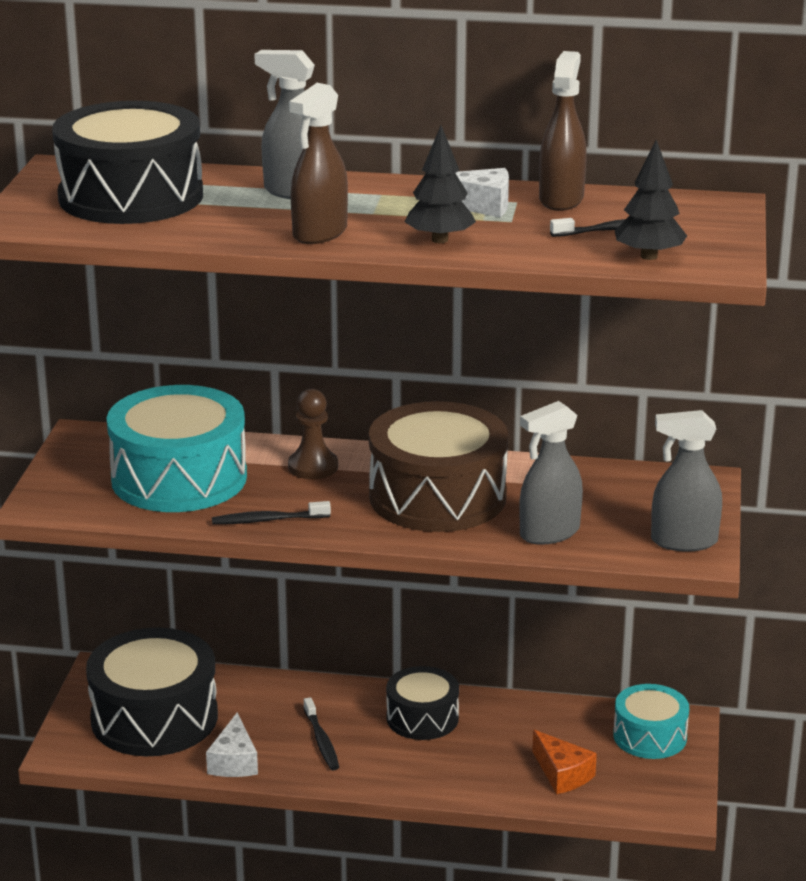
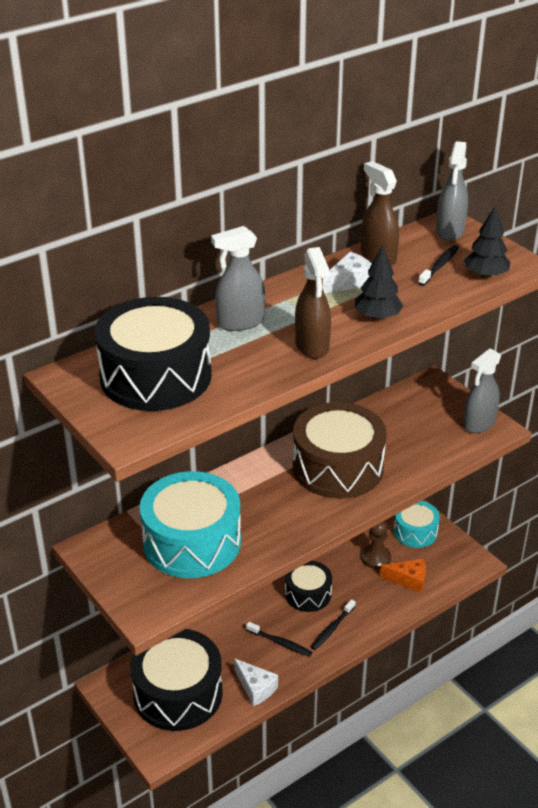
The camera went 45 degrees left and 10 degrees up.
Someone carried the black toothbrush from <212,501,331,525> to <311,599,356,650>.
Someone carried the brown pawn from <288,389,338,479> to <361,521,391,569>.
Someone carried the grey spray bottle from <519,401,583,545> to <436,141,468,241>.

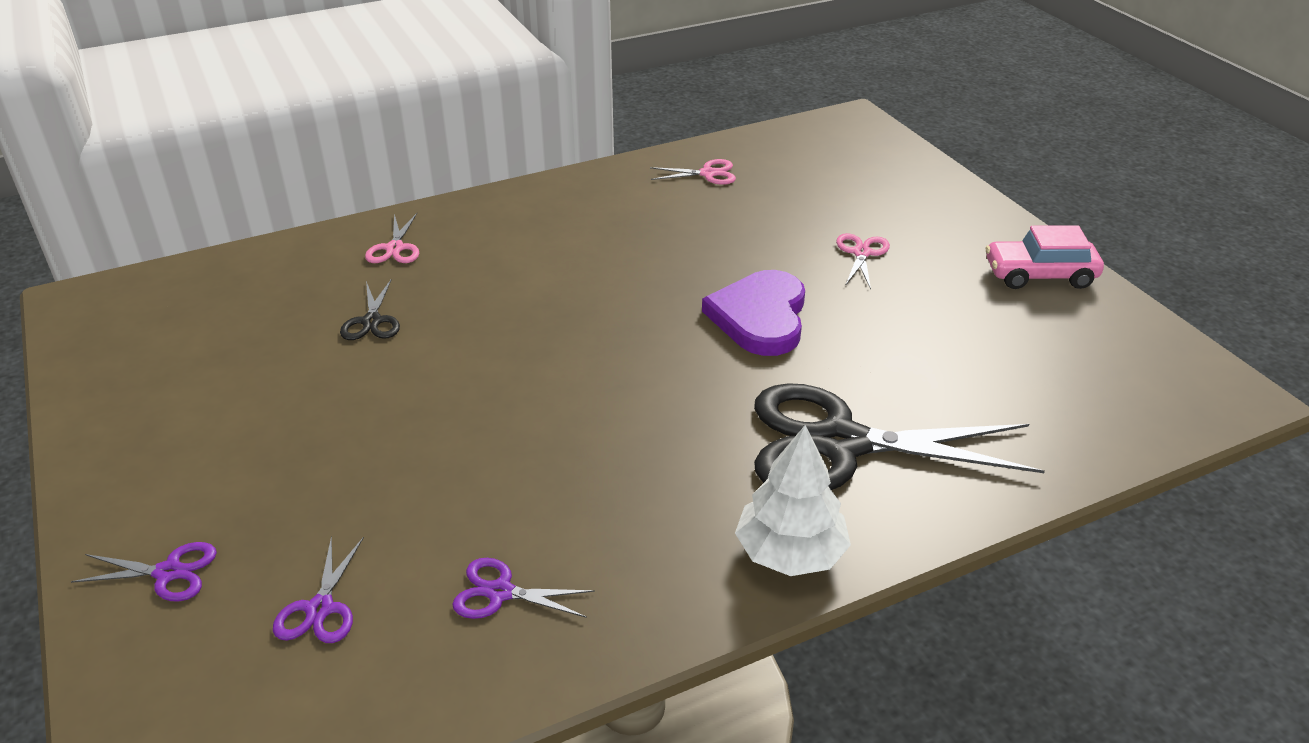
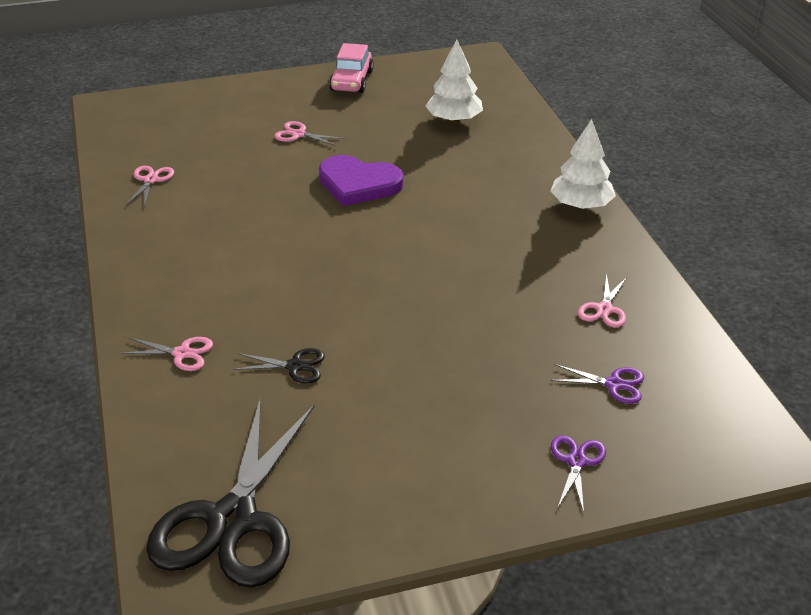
The camera went 80 degrees left and 0 degrees up.
Someone carried the black scissors from <754,383,1045,490> to <146,397,315,588>.
Someone put down the white tree at <426,39,483,123>.
Someone repainted the purple scissors at <452,558,595,619>, which became the pink scissors at <578,274,627,327>.

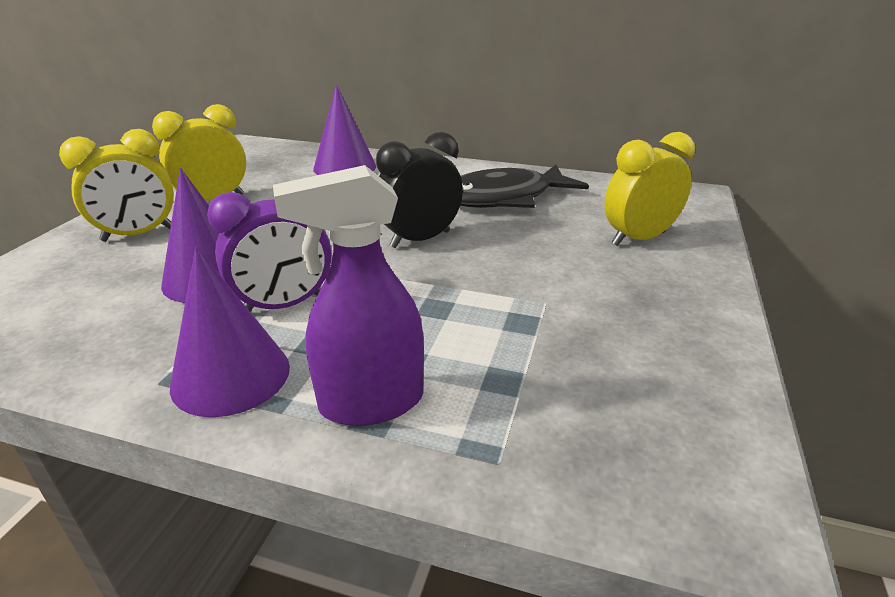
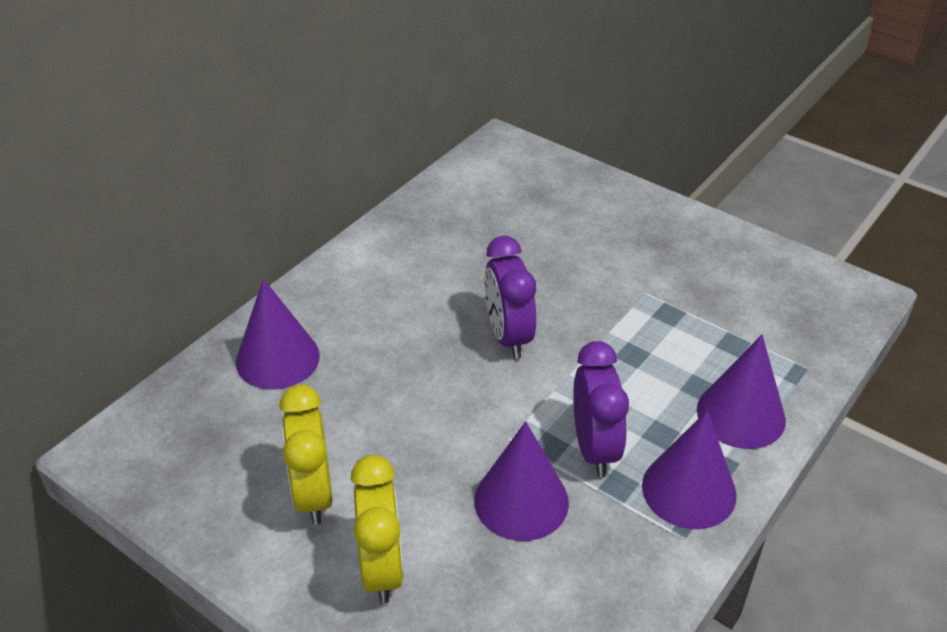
The camera went 70 degrees left and 10 degrees up.
Someone repainted the black clock at <376,132,463,248>, which became the purple clock at <484,236,536,359>.
Someone swapped the purple spray bottle at <273,165,424,426> for the purple cone at <697,335,786,449>.
Someone took away the black fish at <460,165,589,208>.
Someone took away the yellow clock at <604,132,695,246>.

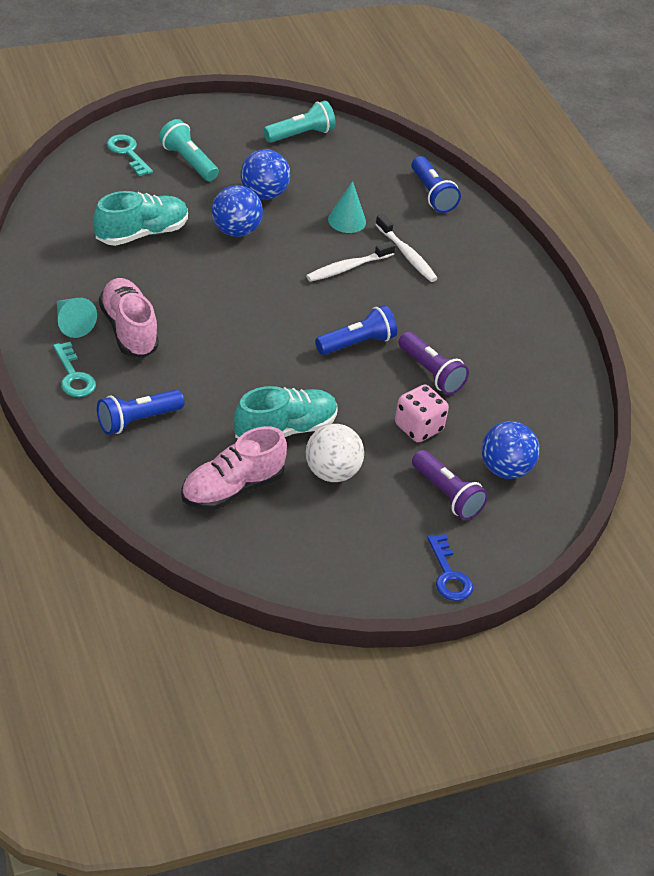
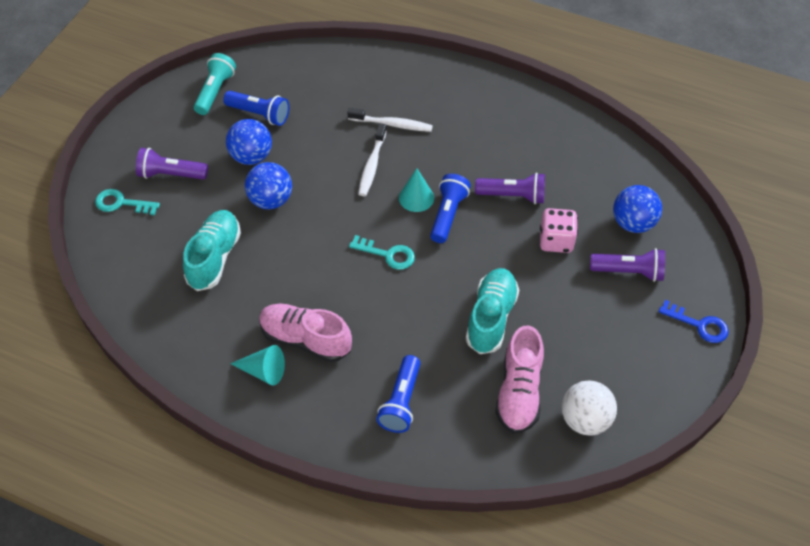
The camera went 40 degrees left and 10 degrees up.
Someone repainted the turquoise flashlight at <159,119,219,181>, which became the purple flashlight at <136,148,208,180>.
Someone carried the blue flashlight from <412,156,461,213> to <223,91,289,126>.
Someone carried the turquoise key from <53,342,96,397> to <349,235,415,270>.
Someone carried the turquoise cone from <328,181,366,233> to <399,168,434,212>.
Someone carried the white ball from <306,424,364,482> to <562,381,617,436>.

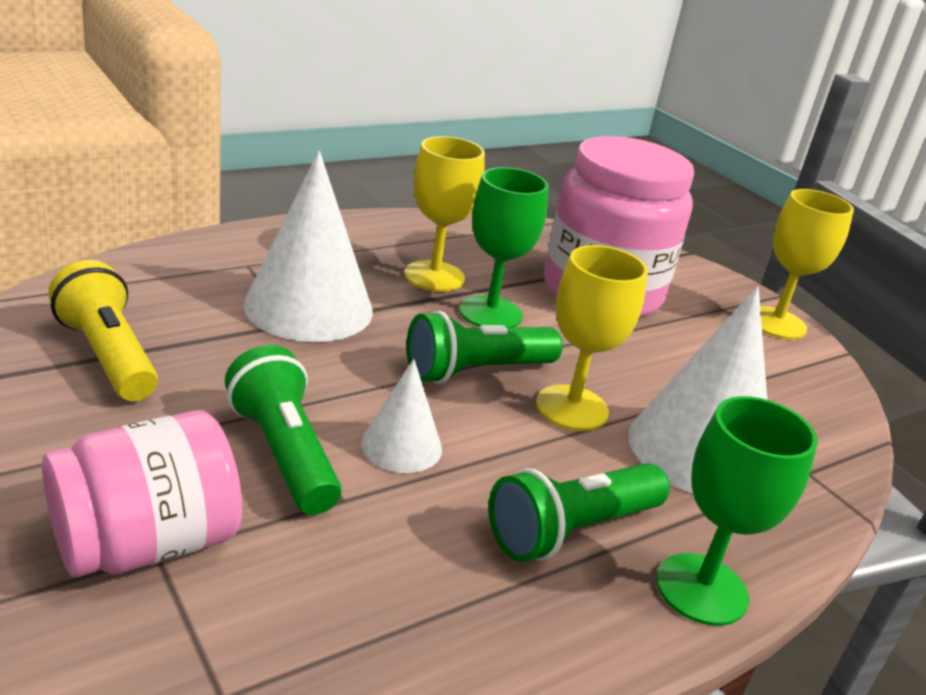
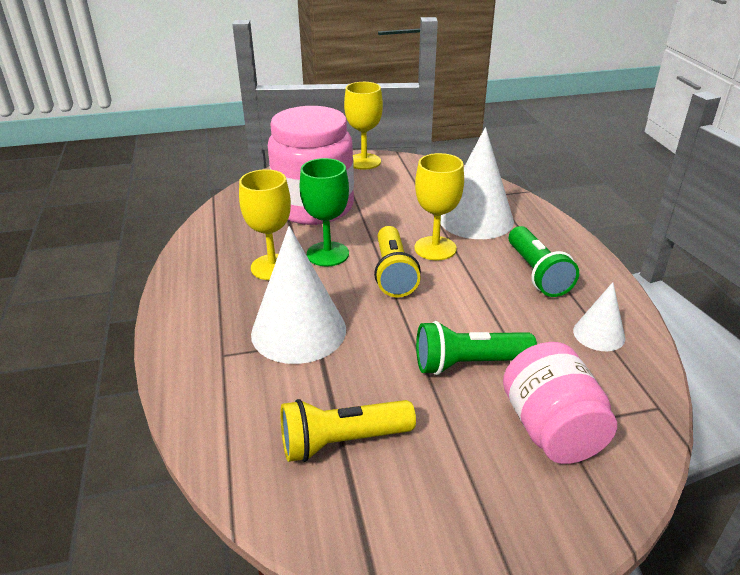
The camera went 65 degrees left and 5 degrees up.
Someone repainted the green flashlight at <407,311,563,384>, which became the yellow flashlight at <374,226,421,297>.
Someone carried the white cone from <361,359,442,473> to <573,282,625,351>.
Someone took away the green goblet at <656,396,818,626>.

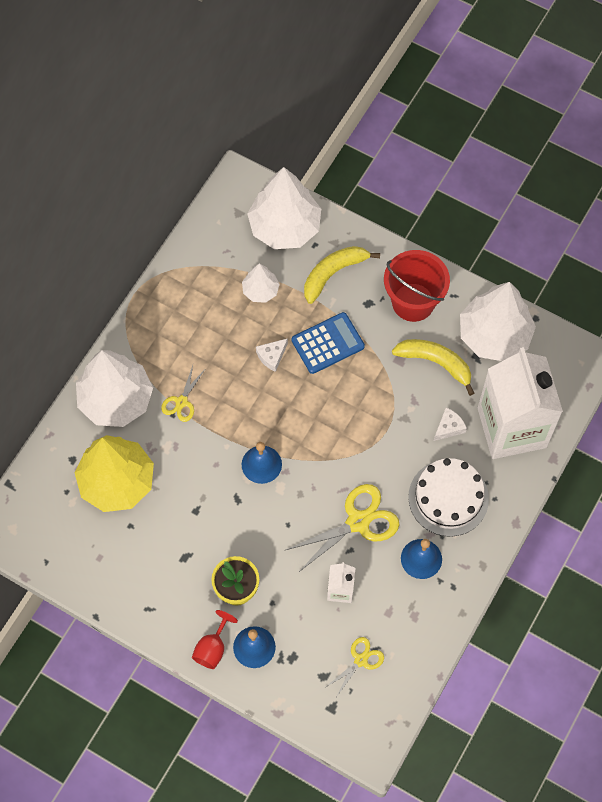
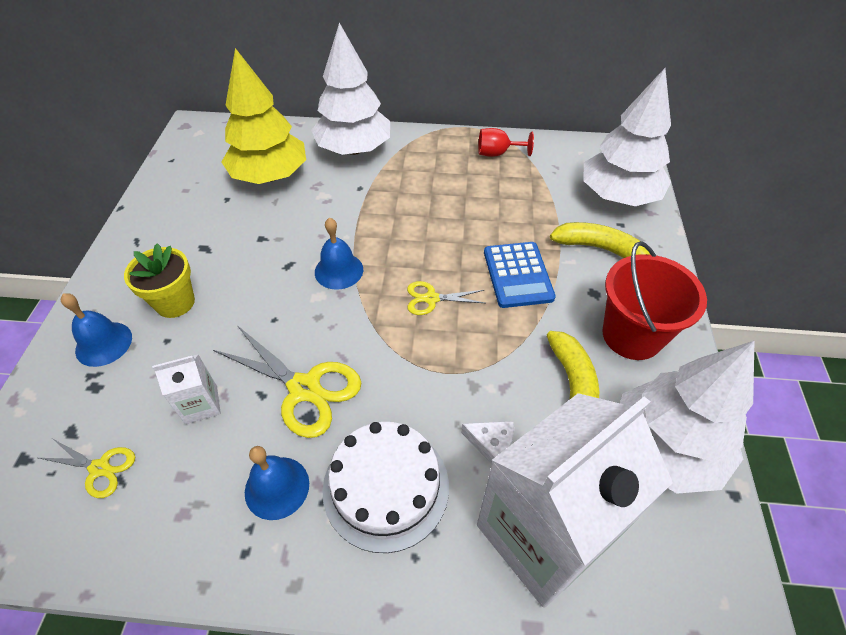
The camera went 65 degrees right and 15 degrees down.
Someone carried the yellow scissors from <161,365,206,422> to <407,281,485,315>.
Someone carried the red goblet from <192,610,238,669> to <478,128,534,157>.
Someone rotated the blue calculator at <292,312,365,374> by 45 degrees clockwise.
Someone took away the white tree at <242,263,280,303>.
Someone took away the white cheese at <256,338,288,372>.

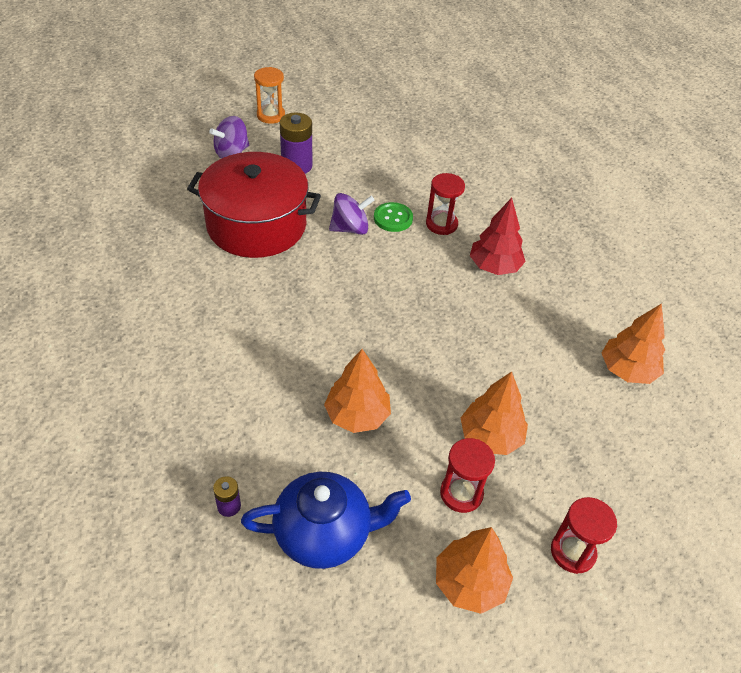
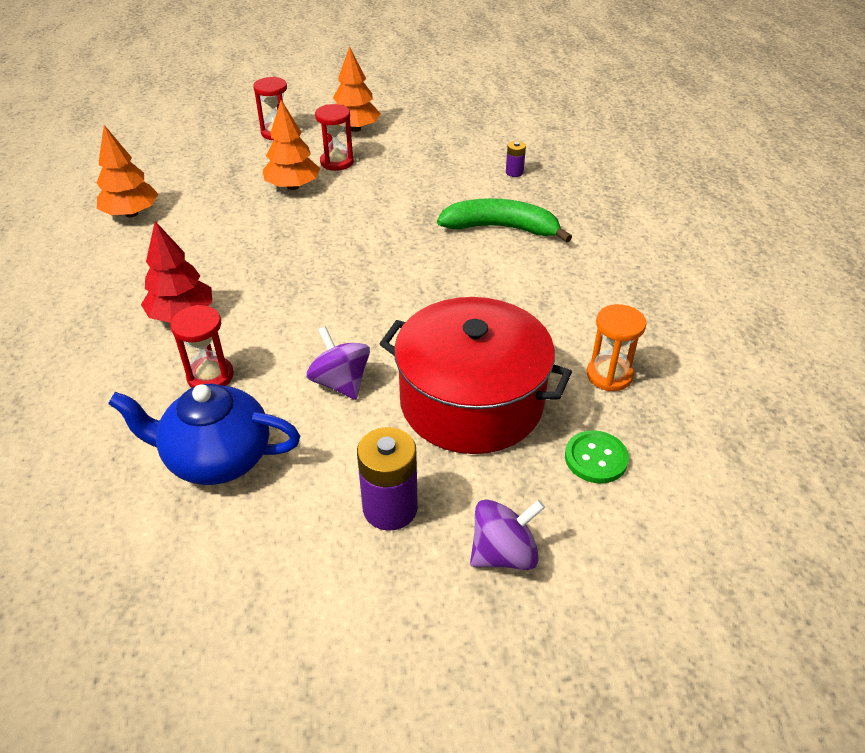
The camera went 165 degrees left and 5 degrees down.
Someone carried the blue teapot from <241,472,411,569> to <108,384,300,485>.
Someone rotated the purple spinning top at <329,193,374,235> by 60 degrees clockwise.
Someone put down the green banana at <437,198,572,242>.
Someone carried the green button from <374,202,413,232> to <565,430,629,483>.
Someone carried the orange hourglass from <254,67,285,124> to <587,304,646,391>.
Someone took away the orange tree at <324,349,391,433>.

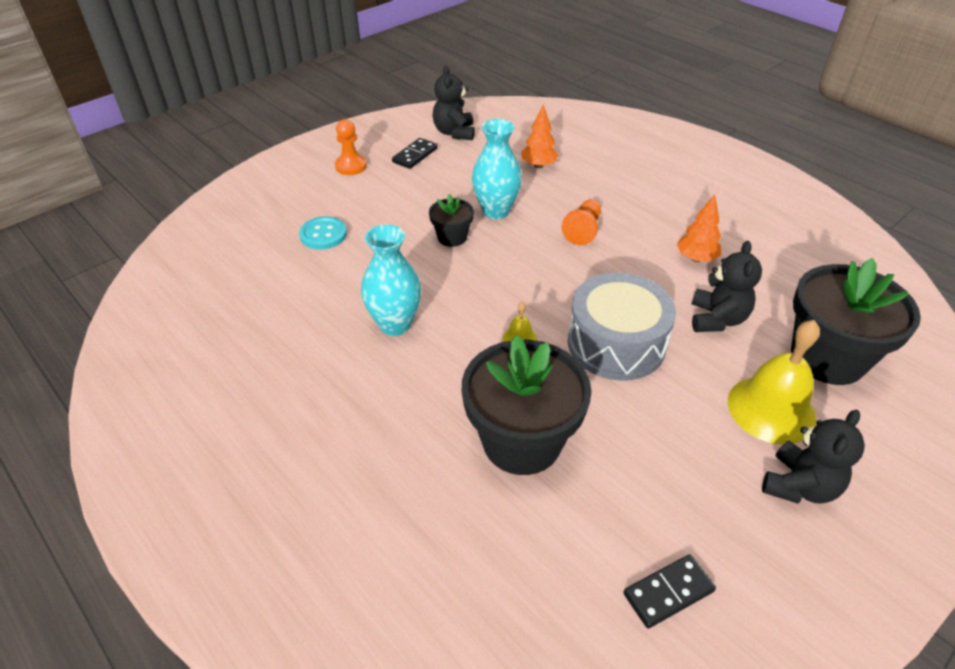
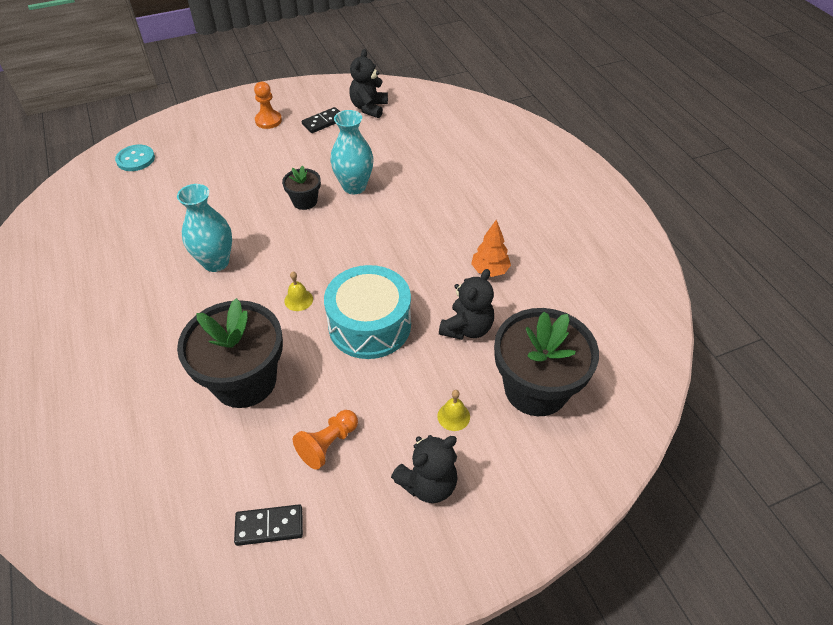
The camera went 20 degrees right and 5 degrees up.
Someone carried the turquoise button from <299,216,347,250> to <115,145,155,171>.
Someone carried the orange pawn from <561,199,601,245> to <293,410,358,470>.
Someone repainted the grey drum at <568,273,676,381>, which became the turquoise drum at <324,265,411,359>.
Someone scaled the yellow bell at <728,320,820,444> by 0.44.
Someone took away the orange tree at <521,105,559,168>.

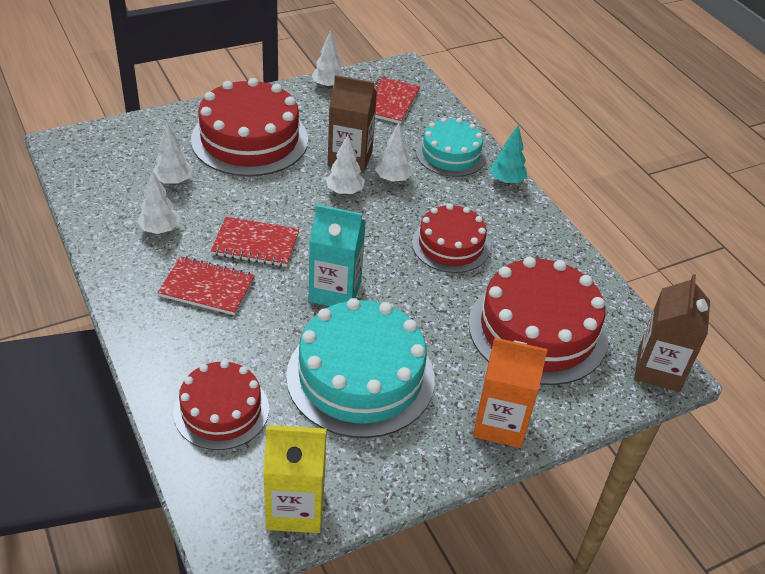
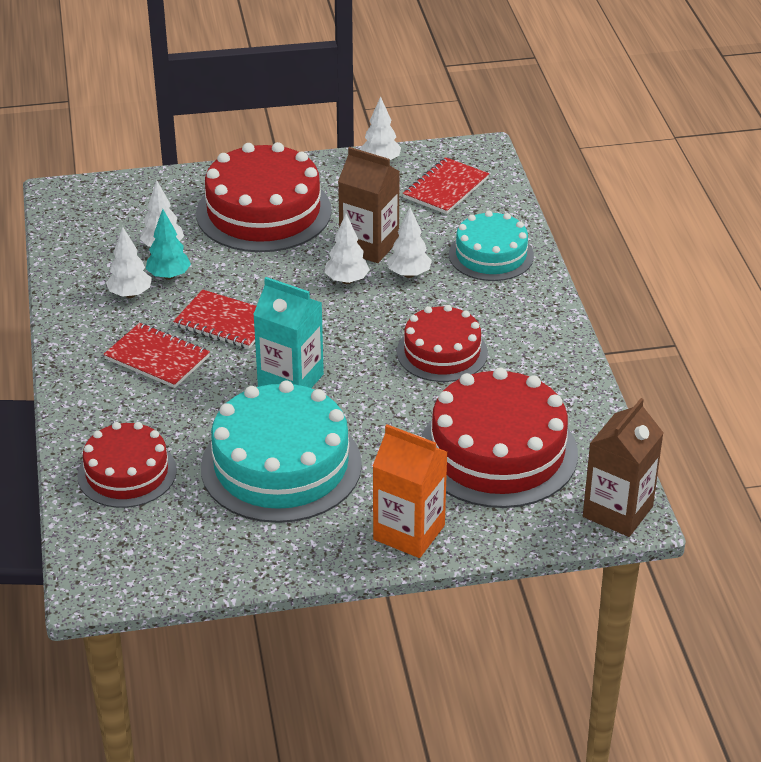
The camera went 20 degrees right and 5 degrees down.
Someone carried the turquoise tree from <490,125,527,184> to <146,209,191,280>.
Someone took away the yellow carton at <263,425,327,533>.

